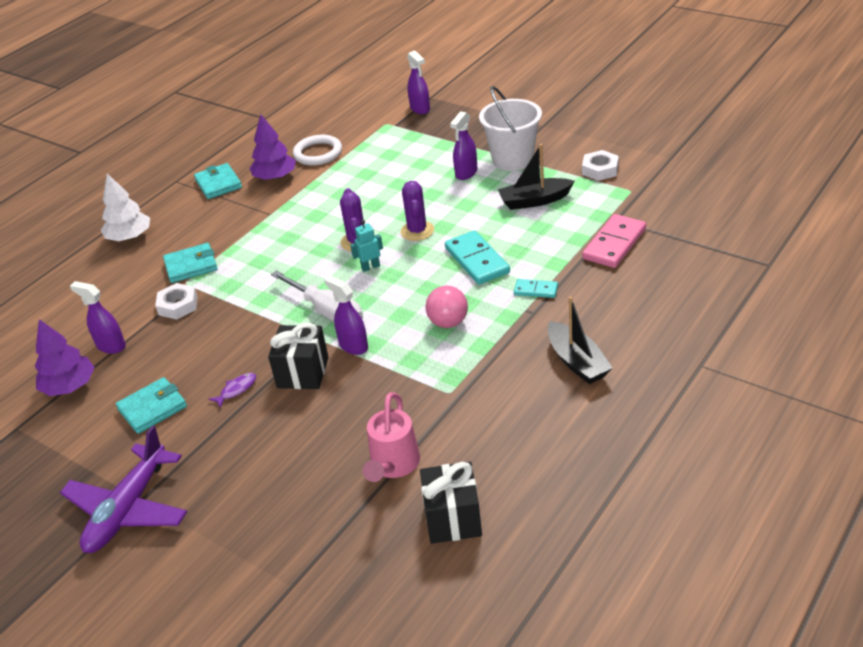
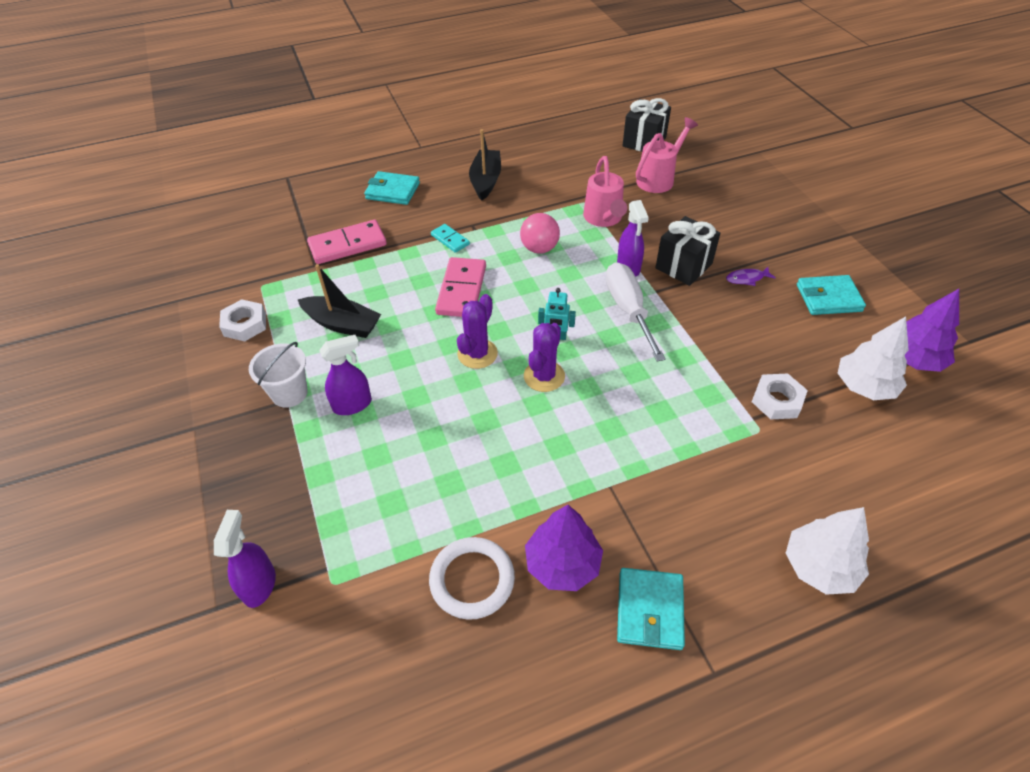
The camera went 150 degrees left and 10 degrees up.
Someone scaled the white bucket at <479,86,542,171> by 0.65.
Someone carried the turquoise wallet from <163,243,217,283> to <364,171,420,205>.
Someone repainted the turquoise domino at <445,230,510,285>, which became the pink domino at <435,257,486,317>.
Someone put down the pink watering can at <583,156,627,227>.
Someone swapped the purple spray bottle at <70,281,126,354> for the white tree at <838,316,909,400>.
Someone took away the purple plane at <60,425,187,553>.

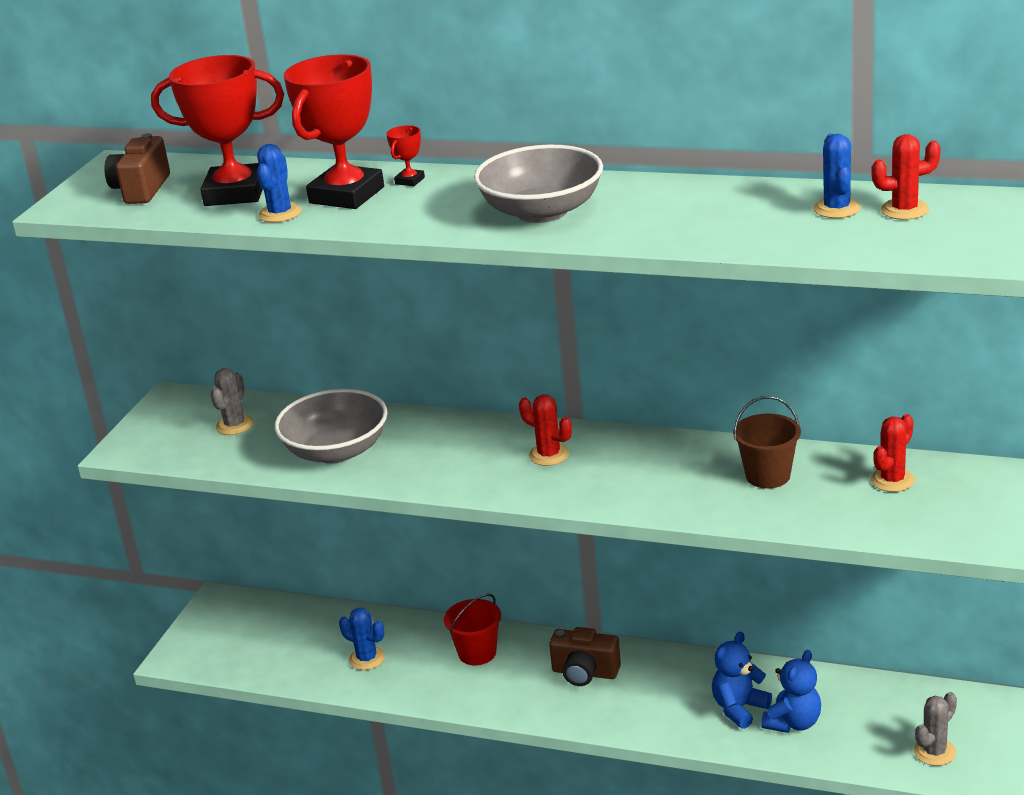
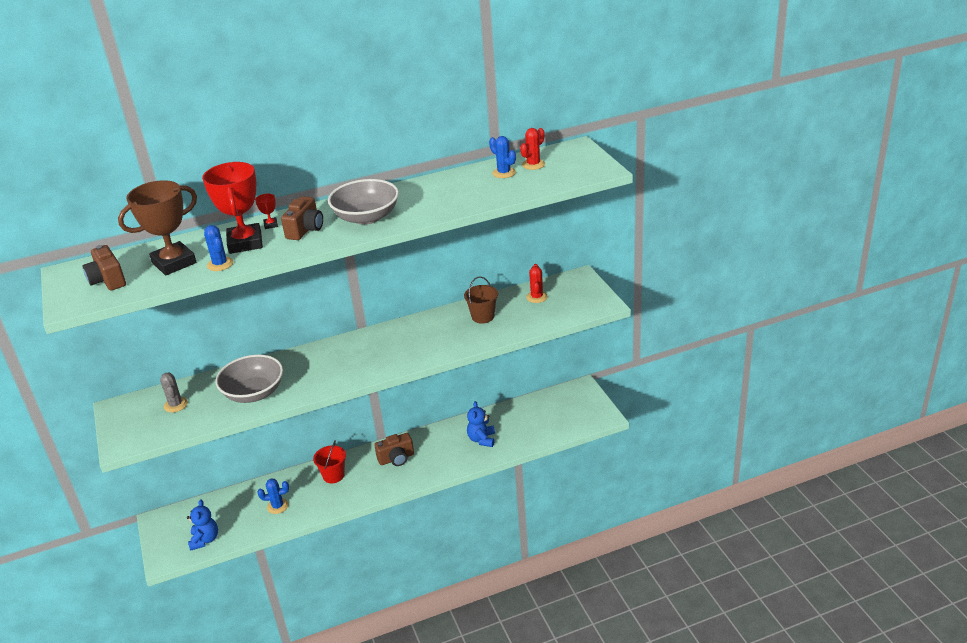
The camera went 40 degrees left and 5 degrees up.
Someone repainted the red trophy at <151,55,284,206>, which became the brown trophy at <118,180,197,275>.
Someone carried the blue teddy bear from <761,650,821,733> to <187,499,218,551>.
Someone put down the brown camera at <281,196,323,240>.
Someone took away the red cactus at <519,395,572,466>.
Someone took away the grey cactus at <914,692,957,766>.

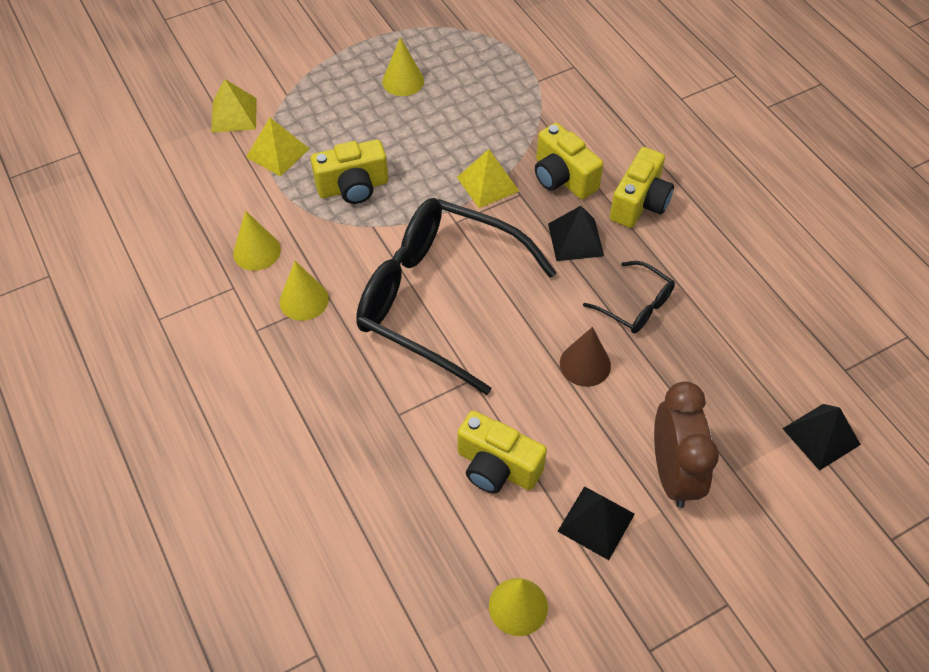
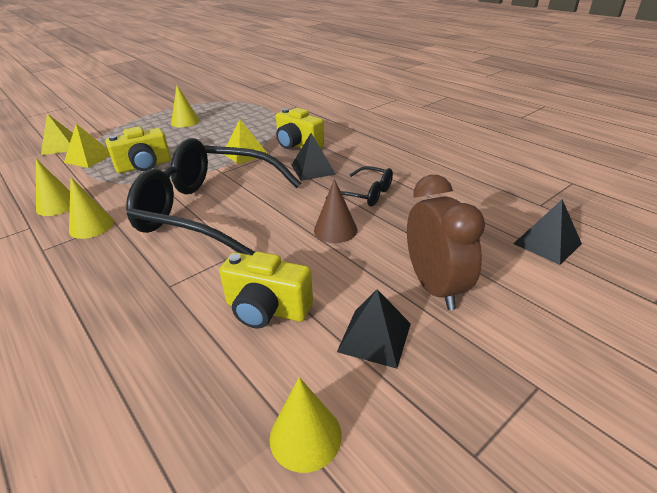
The camera went 10 degrees left and 20 degrees down.
Someone took away the yellow camera at <610,147,674,228>.

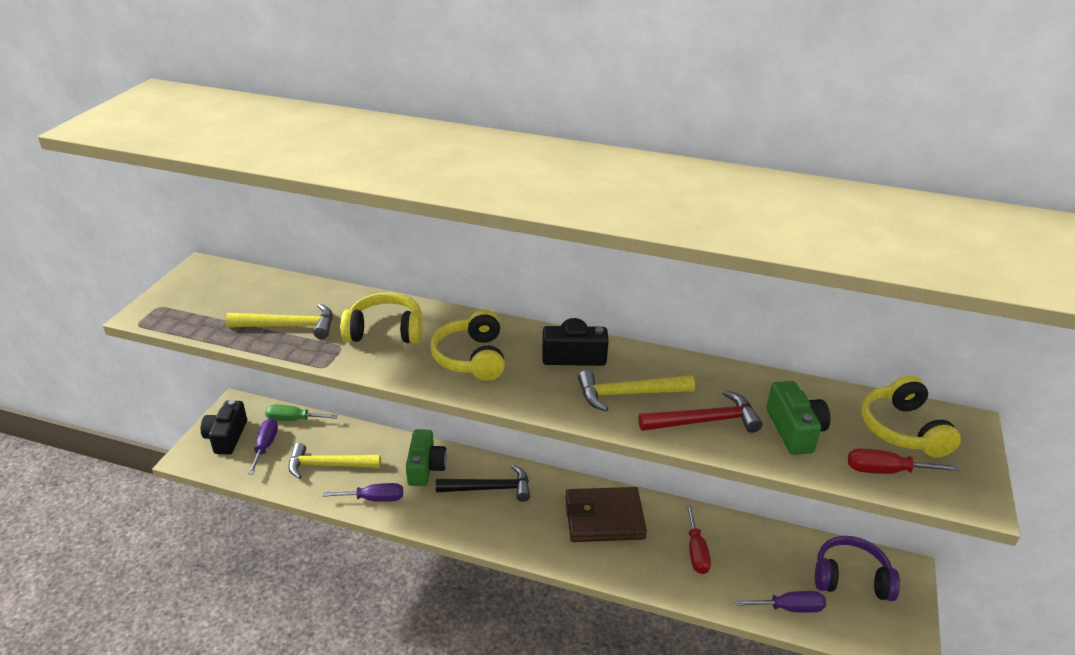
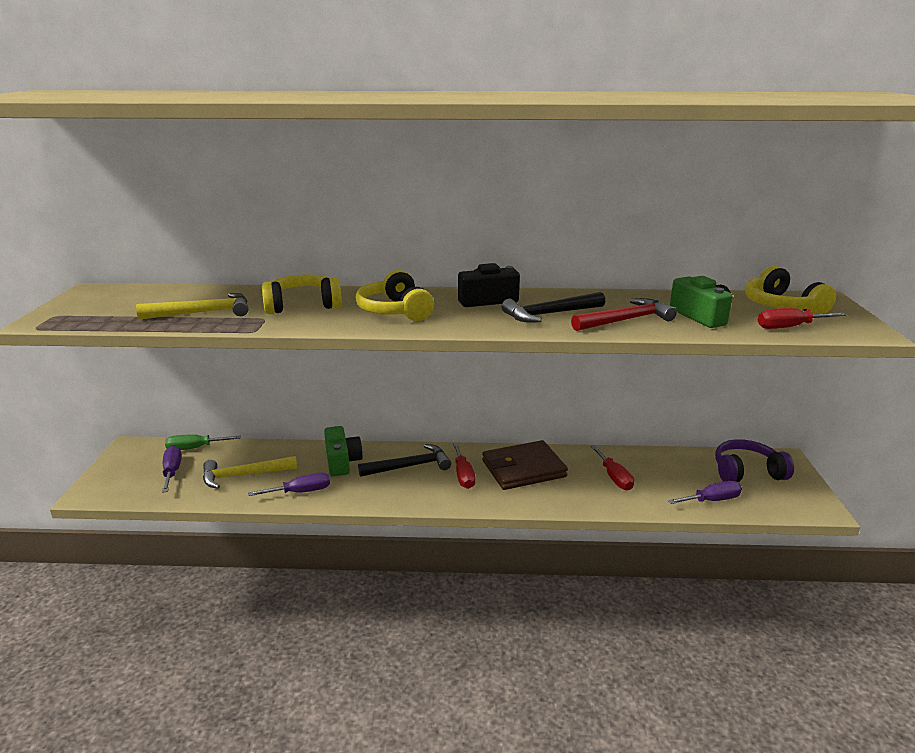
The camera went 15 degrees left and 10 degrees down.
Someone put down the red screwdriver at <453,443,476,489>.
Someone repainted the yellow hammer at <578,370,695,411>, which became the black hammer at <502,292,605,323>.
Someone took away the black camera at <201,400,247,454>.

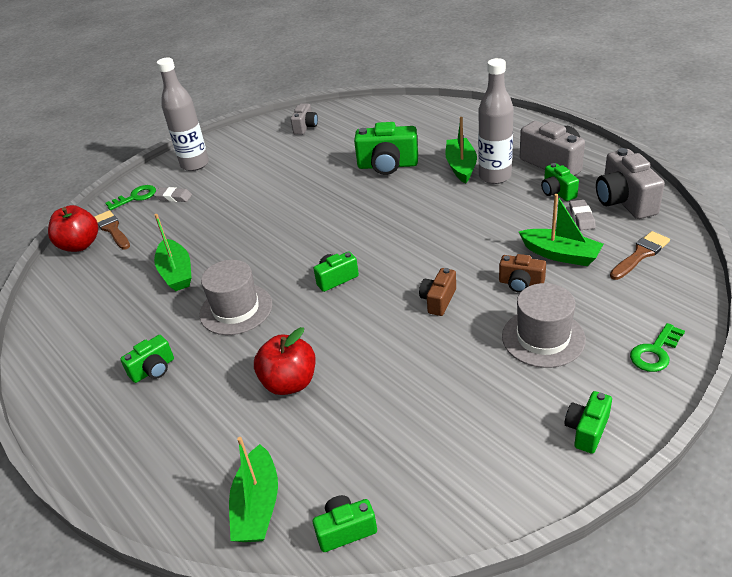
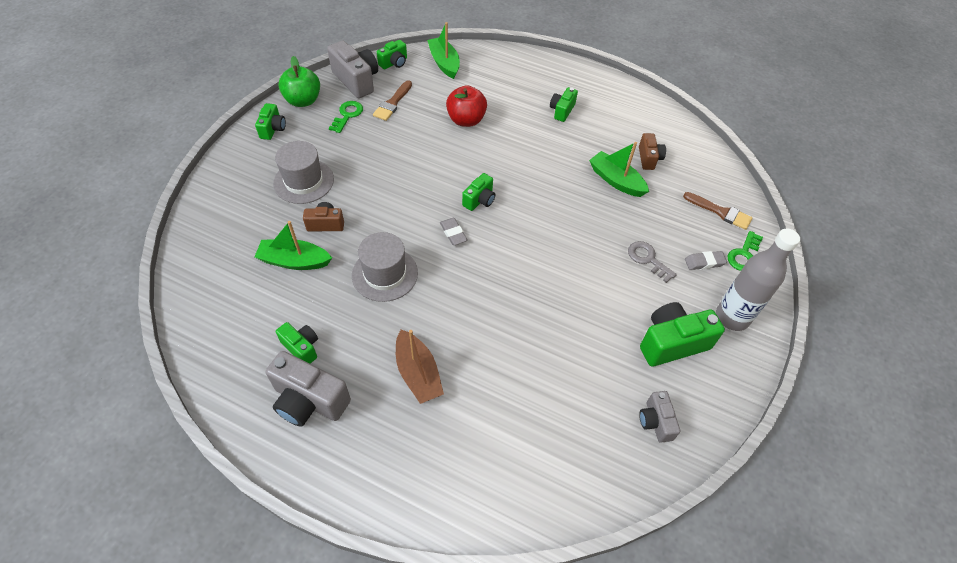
The camera went 150 degrees right and 15 degrees up.
Someone put down the green apple at <279,56,320,107>.
Someone carried the grey camera from <596,148,665,219> to <327,41,378,98>.
Someone carried the green key from <630,323,685,372> to <329,101,363,133>.
Someone carried the grey hat from <199,260,272,335> to <352,232,418,302>.
Someone carried the brown brush from <610,231,670,280> to <373,80,412,121>.
Someone repainted the green boat at <445,117,477,184>, which became the brown boat at <396,329,444,404>.
Someone carried the grey eraser from <569,200,596,230> to <440,218,468,245>.
Someone put down the grey key at <628,241,677,283>.
Someone carried the brown camera from <419,268,456,316> to <639,133,666,170>.
Someone carried the green camera from <354,122,418,175> to <640,302,725,367>.
Someone took away the red apple at <48,205,98,252>.
Someone took away the grey bottle at <478,58,514,184>.

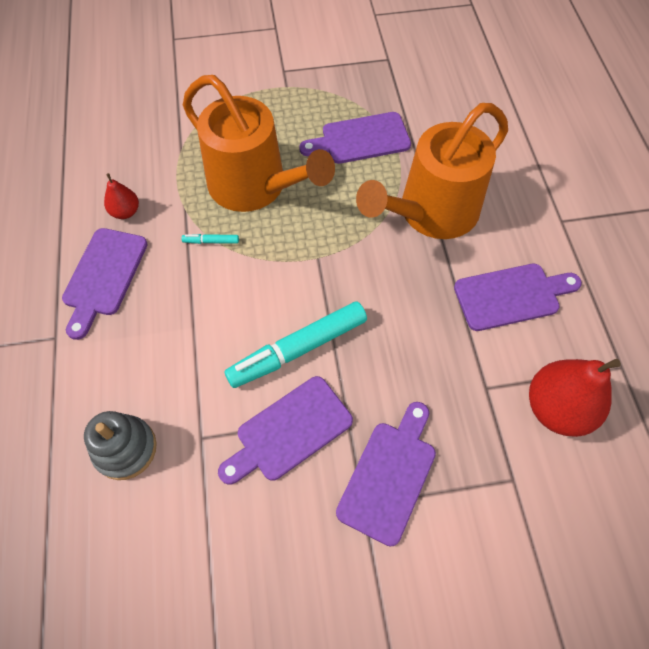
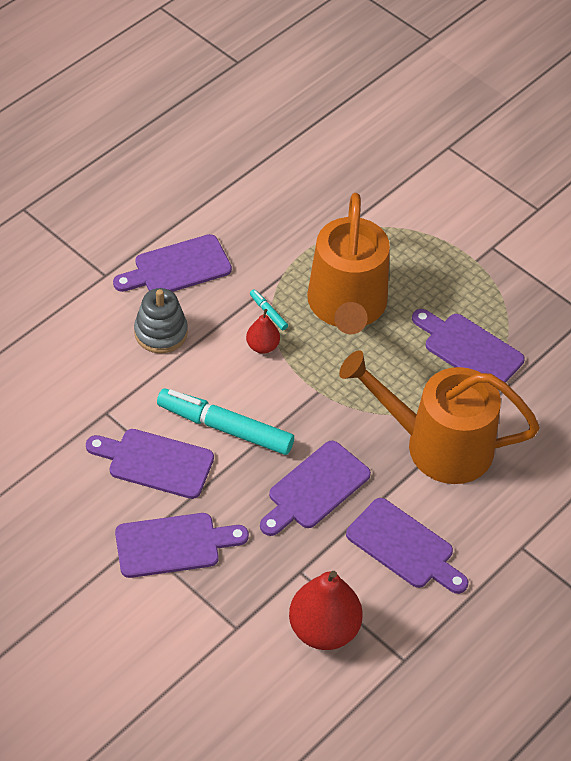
The camera went 50 degrees right and 10 degrees down.
Someone carried the grey stacking toy from <84,411,157,480> to <134,288,188,353>.
Someone carried the red pear from <104,173,139,219> to <246,309,280,354>.
Someone put down the purple cutting board at <260,441,371,536>.

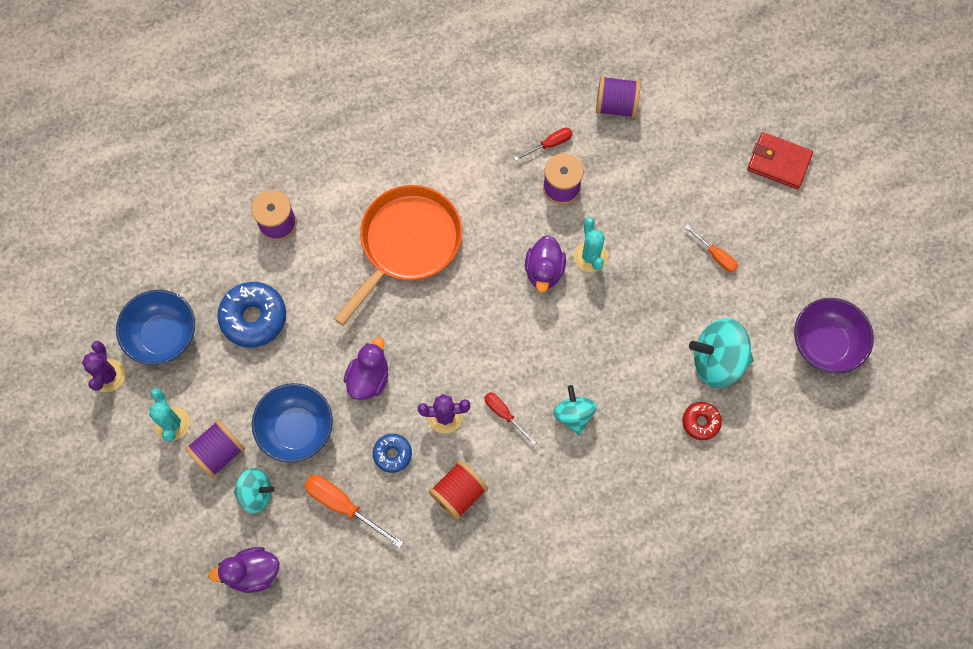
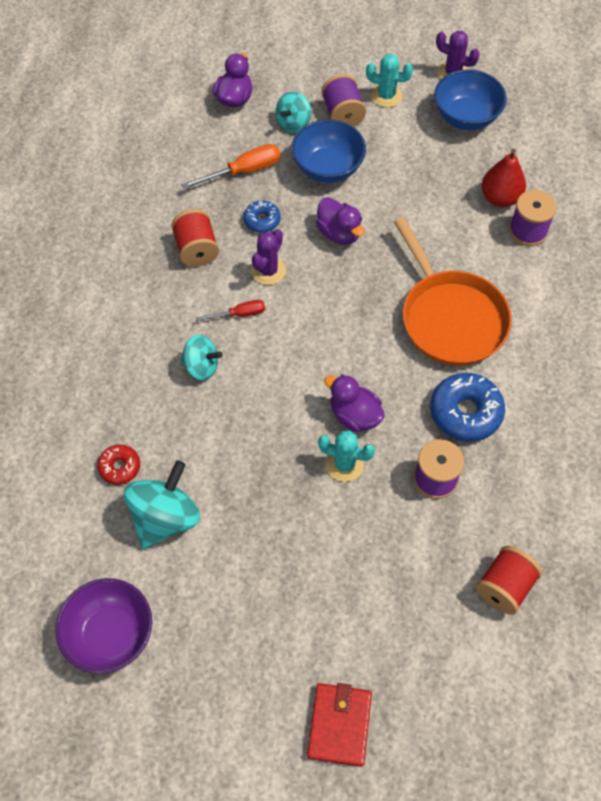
The camera went 120 degrees right and 10 degrees down.
Someone rotated the red wallet at <747,132,813,189> by 45 degrees counterclockwise.
Someone carried the blue donut from <217,282,286,348> to <430,373,505,442>.
Someone repainted the purple spool at <596,76,641,118>, which became the red spool at <476,546,542,615>.
Someone put down the red pear at <481,149,526,207>.
Someone took away the red screwdriver at <514,128,572,161>.
Someone took away the orange screwdriver at <685,225,738,272>.

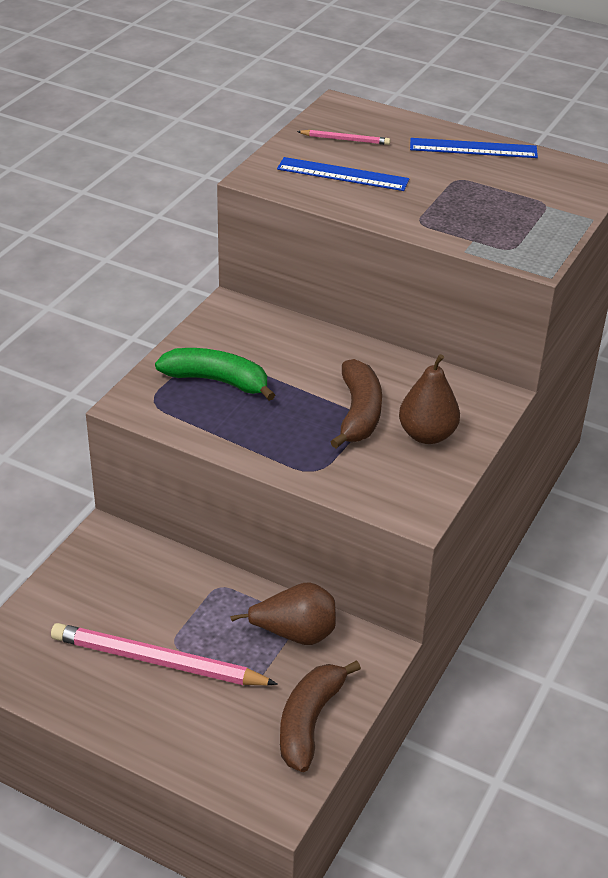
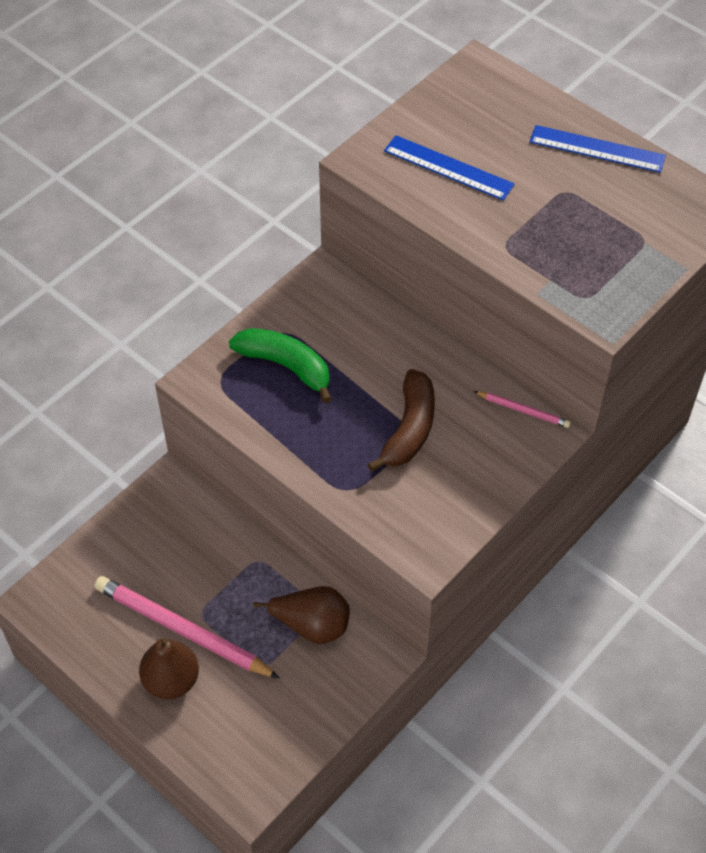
The camera went 15 degrees right and 15 degrees up.
Someone carried the brown pear from <399,354,460,444> to <139,637,199,699>.
Someone carried the pink pencil from <297,130,390,145> to <474,391,571,428>.
Someone took away the brown banana at <280,660,361,772>.

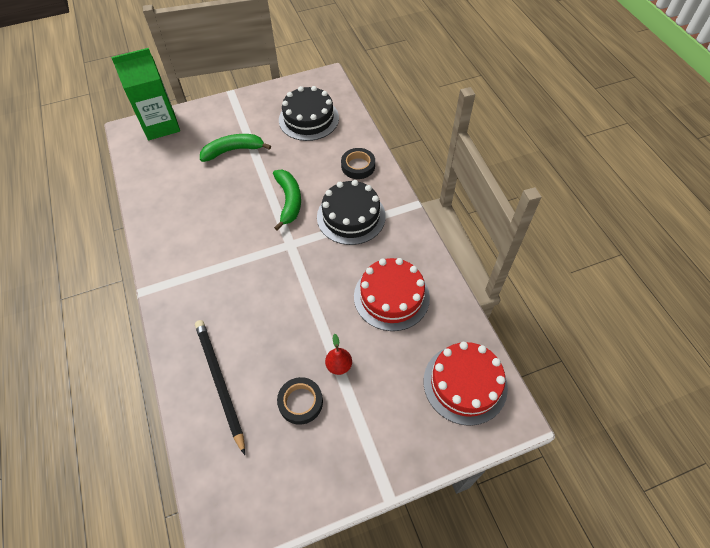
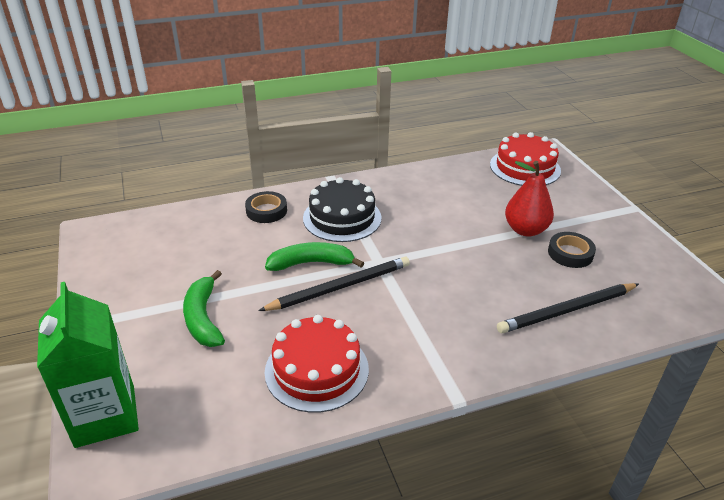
The camera went 90 degrees left and 20 degrees down.
Someone put down the black pencil at <258,256,410,311>.
Someone carried the red cake from <354,258,430,331> to <265,315,369,413>.
Someone scaled the red pear at <325,334,352,375> by 1.77.
Someone took away the black cake at <279,86,339,141>.

